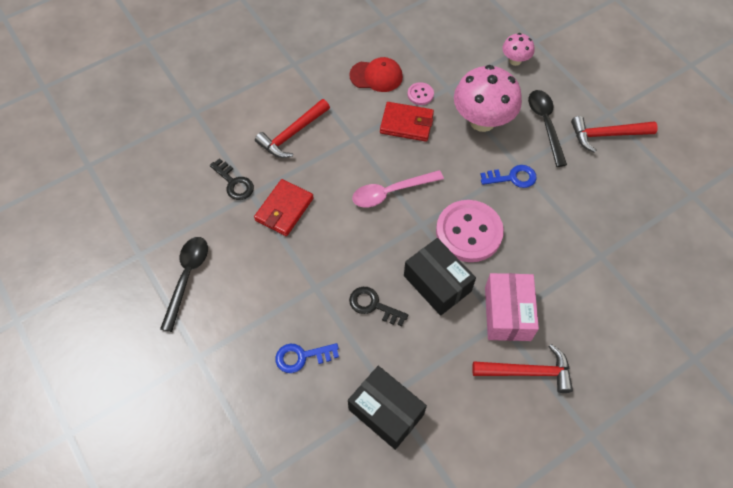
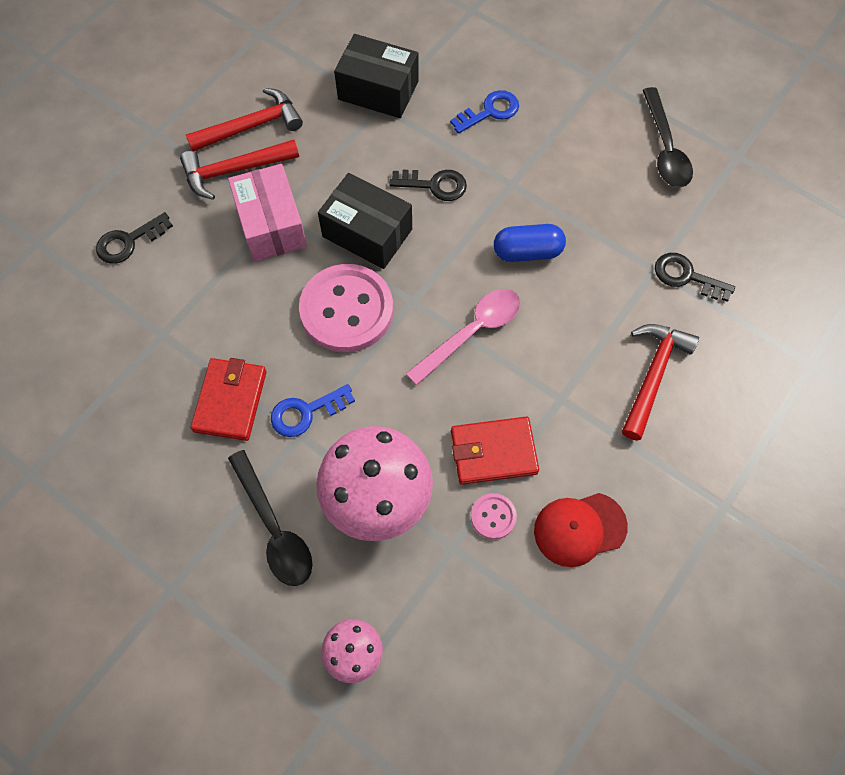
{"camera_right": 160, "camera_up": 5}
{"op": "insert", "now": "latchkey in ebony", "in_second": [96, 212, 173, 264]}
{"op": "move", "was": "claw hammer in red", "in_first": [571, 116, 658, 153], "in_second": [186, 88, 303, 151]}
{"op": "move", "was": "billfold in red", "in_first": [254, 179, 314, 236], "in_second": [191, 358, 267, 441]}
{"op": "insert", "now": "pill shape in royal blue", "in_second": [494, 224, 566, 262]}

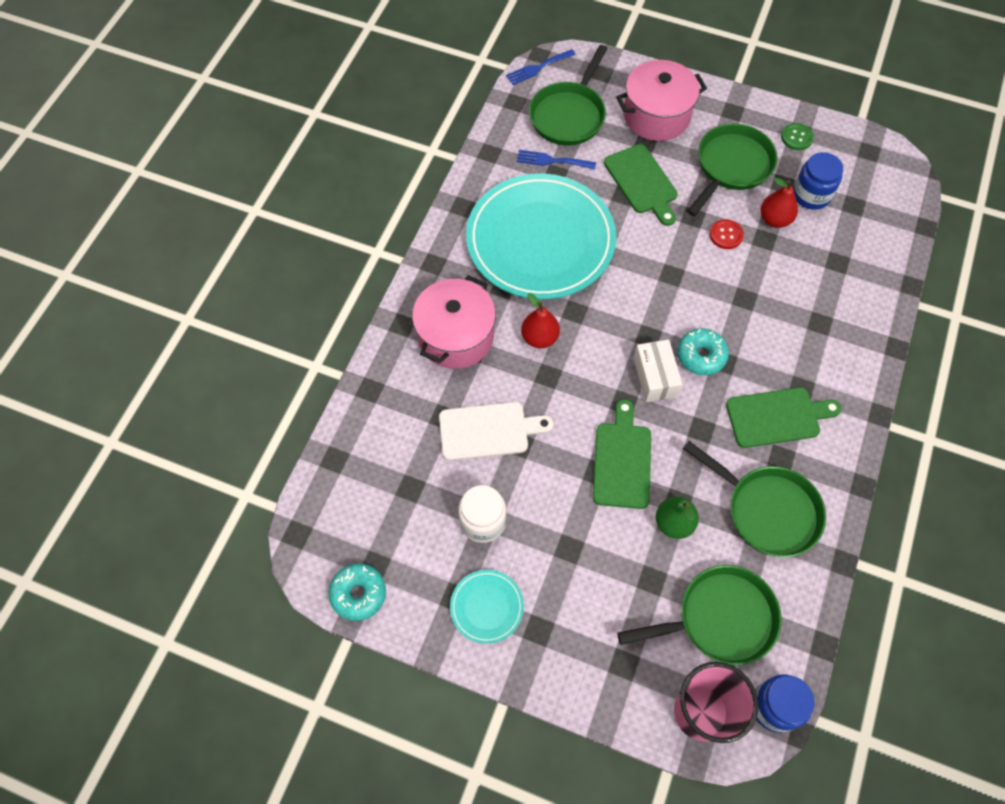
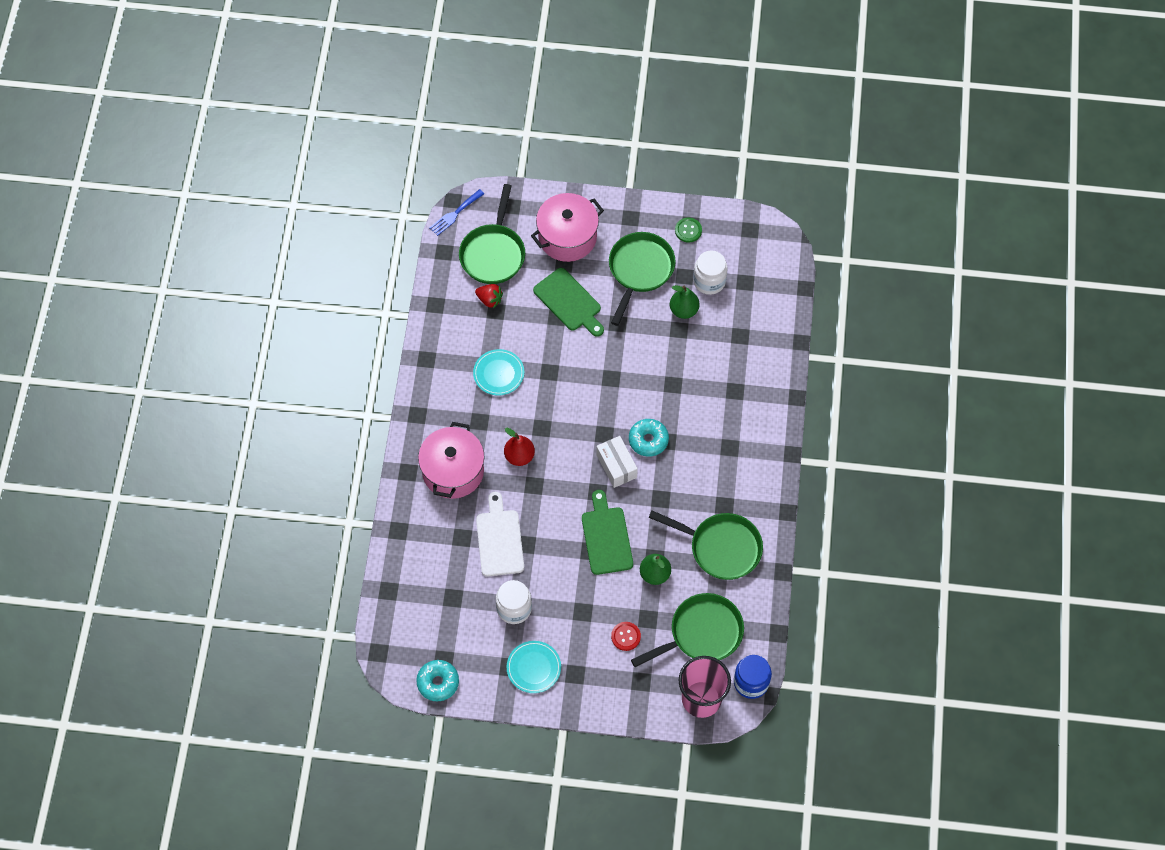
{"camera_right": -15, "camera_up": 0}
{"op": "resize", "was": "flat dish in teal", "in_first": [466, 173, 616, 299], "in_second": [473, 349, 524, 396], "ratio": 0.41}
{"op": "replace", "was": "table fork in royal blue", "now": "toy strawberry in red", "in_first": [517, 150, 596, 169], "in_second": [475, 284, 503, 308]}
{"op": "rotate", "was": "bread board in pure white", "in_first": [439, 402, 554, 461], "in_second": [476, 492, 524, 577], "clockwise": -75}
{"op": "move", "was": "button in red", "in_first": [710, 219, 744, 249], "in_second": [611, 622, 641, 651]}
{"op": "recolor", "was": "pear fruit in red", "now": "pear fruit in leaf-green", "in_first": [761, 178, 798, 228], "in_second": [670, 285, 699, 319]}
{"op": "recolor", "was": "jam jar in royal blue", "now": "jam jar in pure white", "in_first": [793, 152, 843, 210], "in_second": [693, 250, 728, 295]}
{"op": "delete", "was": "bread board in leaf-green", "in_first": [726, 387, 842, 448]}

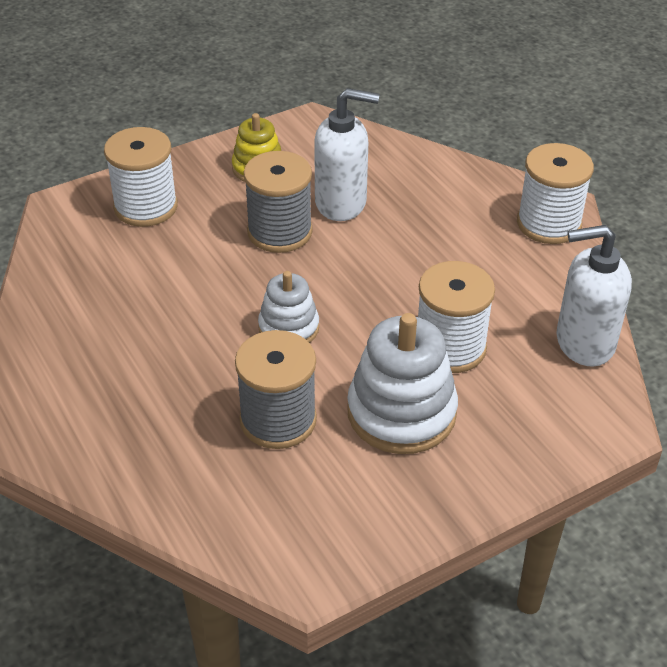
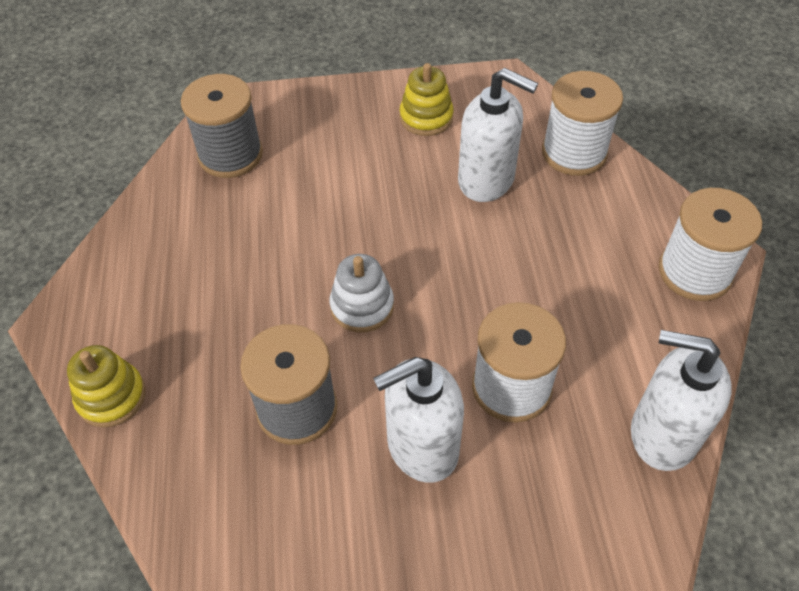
{"camera_right": 25, "camera_up": 10}
{"op": "insert", "now": "stacking rings in yellow", "in_second": [67, 345, 146, 428]}
{"op": "move", "was": "reel of thread in ash-grey", "in_first": [244, 151, 313, 253], "in_second": [181, 74, 263, 178]}
{"op": "replace", "was": "stacking rings in pure white", "now": "soap pump in pure white", "in_first": [347, 313, 458, 454], "in_second": [373, 357, 464, 483]}
{"op": "move", "was": "reel of thread in pure white", "in_first": [104, 127, 178, 227], "in_second": [542, 71, 623, 176]}

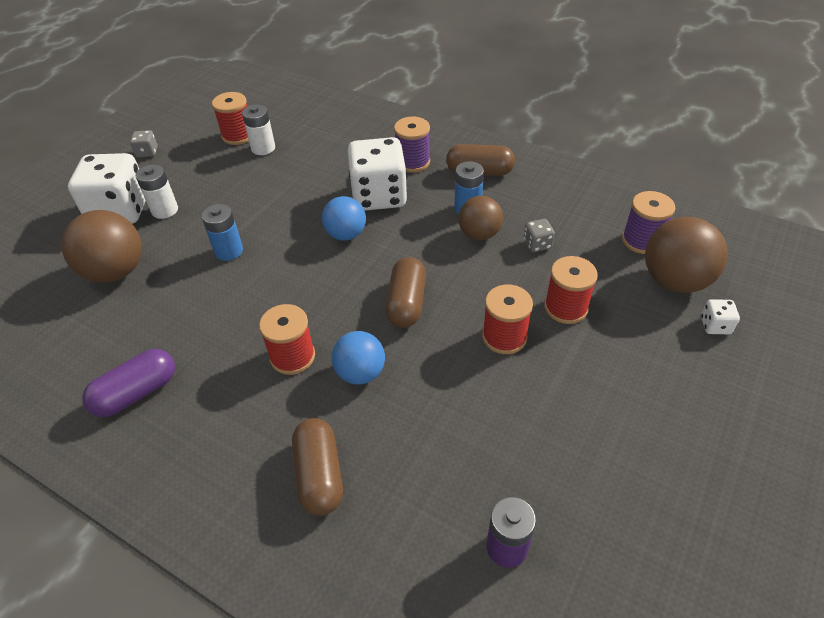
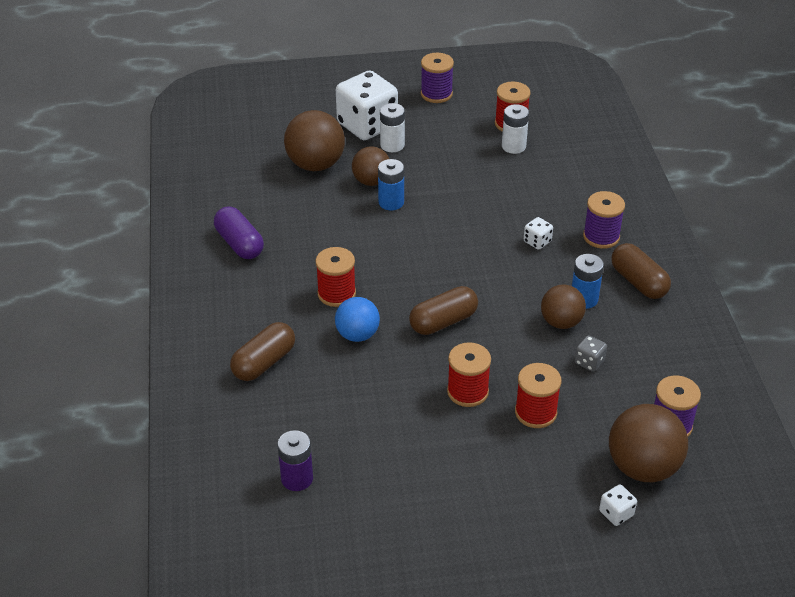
{"camera_right": 50, "camera_up": -5}
{"op": "rotate", "was": "pill shape in violet", "in_first": [82, 349, 175, 417], "in_second": [214, 206, 264, 259], "clockwise": 45}
{"op": "insert", "now": "ball in brown", "in_second": [352, 146, 389, 186]}
{"op": "replace", "was": "game die in ash-grey", "now": "reel of thread in violet", "in_first": [130, 130, 158, 158], "in_second": [421, 53, 454, 103]}
{"op": "resize", "was": "game die in pure white", "in_first": [348, 137, 407, 211], "in_second": [524, 217, 553, 250], "ratio": 0.41}
{"op": "delete", "was": "ball in royal blue", "in_first": [322, 196, 366, 241]}

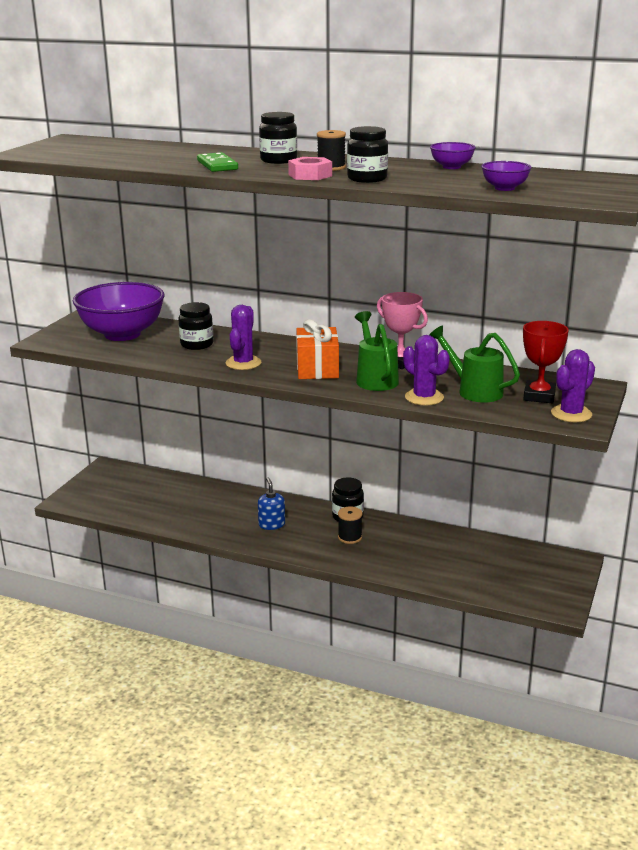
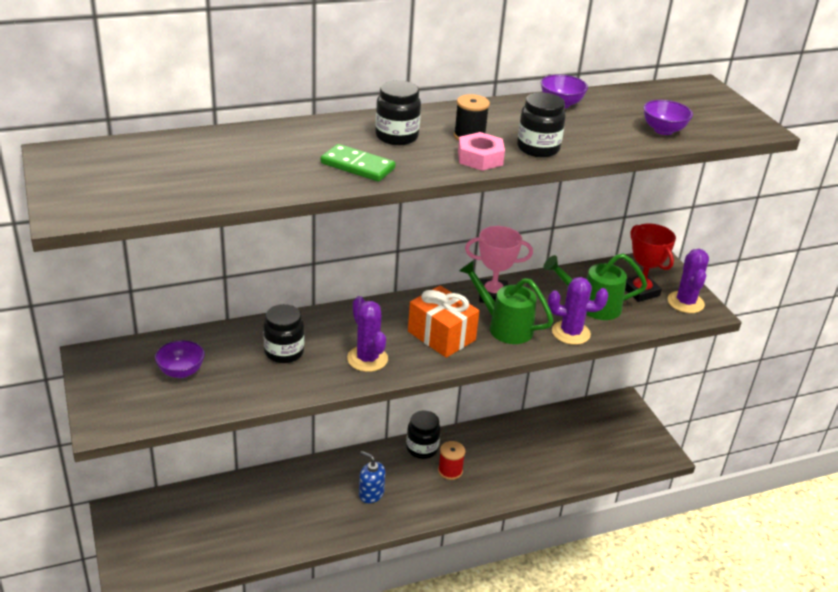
{"camera_right": -45, "camera_up": 10}
{"op": "resize", "was": "serving bowl in violet", "in_first": [73, 282, 164, 341], "in_second": [155, 340, 205, 378], "ratio": 0.43}
{"op": "recolor", "was": "reel of thread in ebony", "now": "reel of thread in red", "in_first": [338, 506, 363, 544], "in_second": [438, 441, 465, 480]}

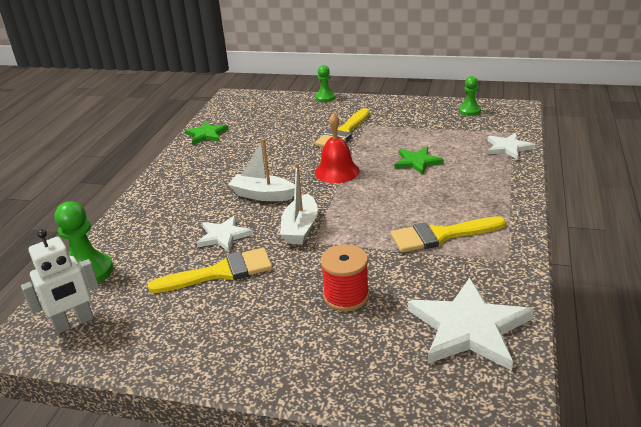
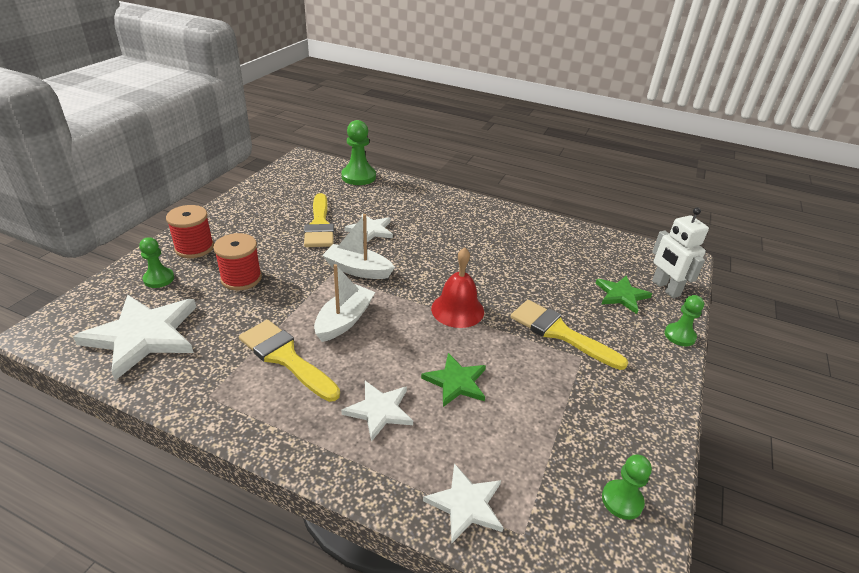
{"camera_right": 95, "camera_up": 5}
{"op": "insert", "now": "pawn in leaf-green", "in_second": [139, 237, 174, 288]}
{"op": "insert", "now": "reel of thread in red", "in_second": [166, 205, 214, 258]}
{"op": "rotate", "was": "paintbrush in yellow", "in_first": [391, 216, 506, 252], "in_second": [239, 320, 340, 402], "clockwise": -45}
{"op": "move", "was": "toy boat in pure white", "in_first": [228, 139, 295, 201], "in_second": [314, 264, 375, 342]}
{"op": "insert", "now": "five-pointed star in pure white", "in_second": [341, 381, 413, 442]}
{"op": "move", "was": "five-pointed star in leaf-green", "in_first": [185, 121, 229, 145], "in_second": [596, 276, 652, 314]}
{"op": "move", "was": "toy robot in pure white", "in_first": [21, 229, 99, 334], "in_second": [652, 208, 709, 298]}

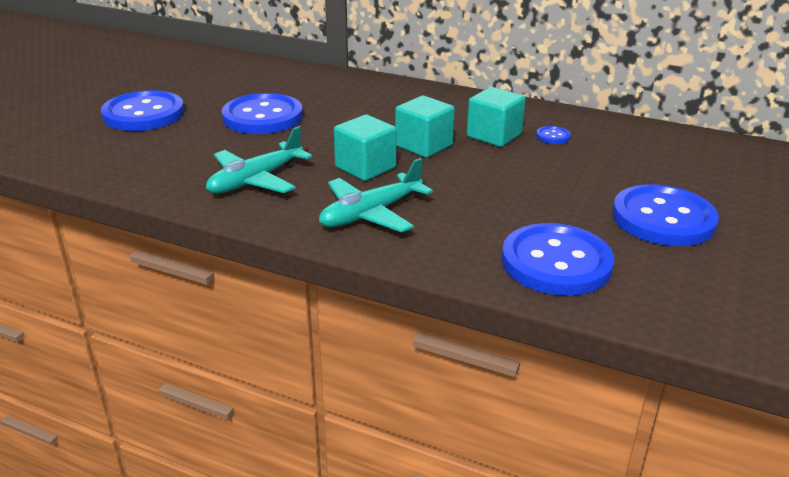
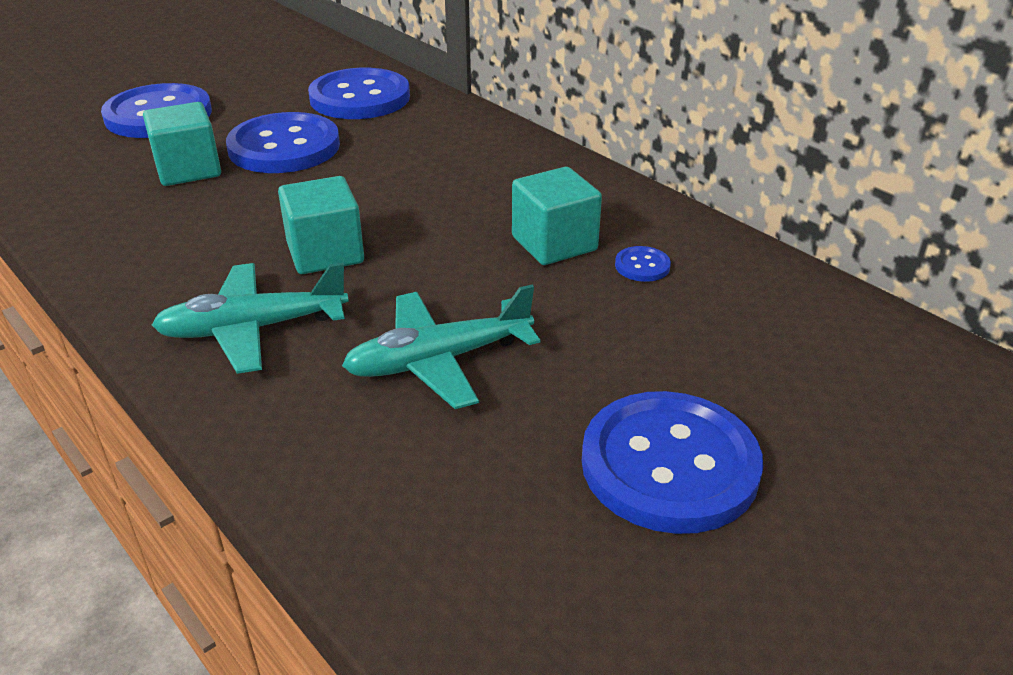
{"camera_right": 25, "camera_up": 5}
{"op": "move", "was": "solid cube in teal", "in_first": [395, 96, 455, 158], "in_second": [143, 102, 221, 186]}
{"op": "move", "was": "button in royal blue", "in_first": [502, 223, 614, 296], "in_second": [308, 68, 410, 119]}
{"op": "move", "was": "toy plane in teal", "in_first": [206, 126, 313, 194], "in_second": [342, 285, 540, 409]}

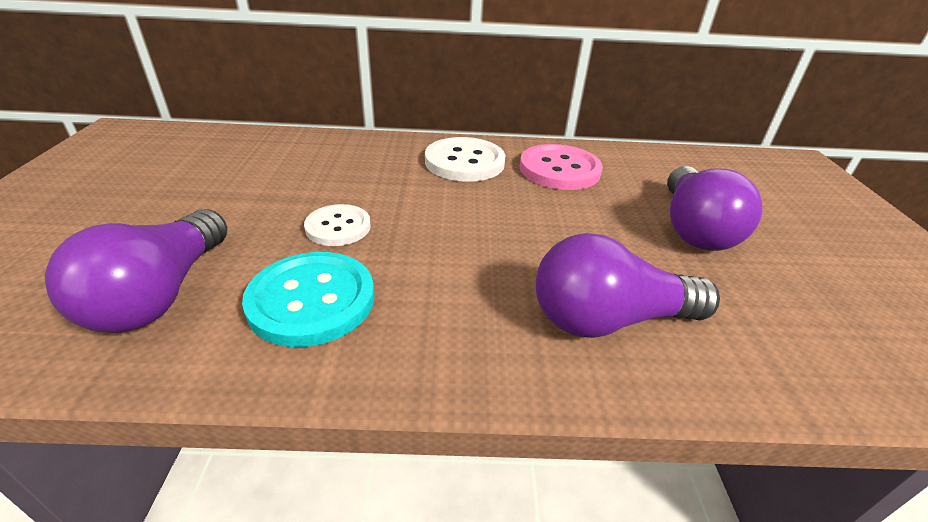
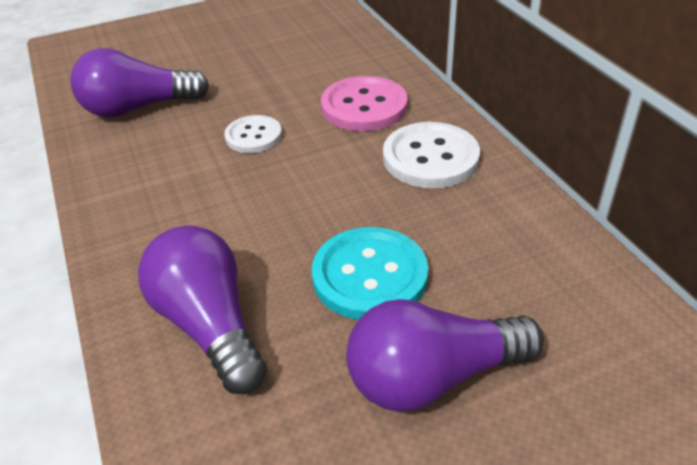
{"camera_right": 70, "camera_up": 5}
{"op": "move", "was": "button in teal", "in_first": [242, 252, 375, 347], "in_second": [312, 227, 428, 320]}
{"op": "move", "was": "button in rosy", "in_first": [520, 144, 603, 190], "in_second": [321, 76, 408, 131]}

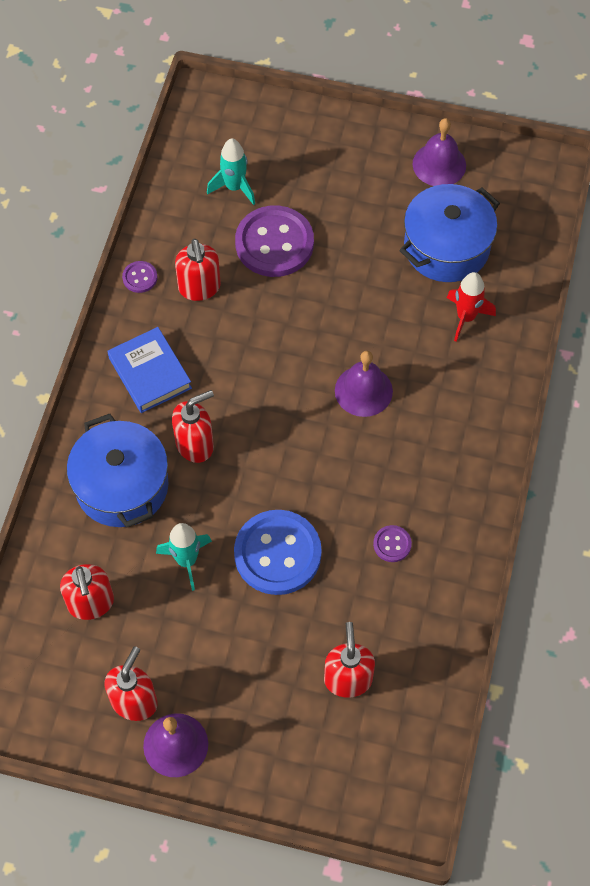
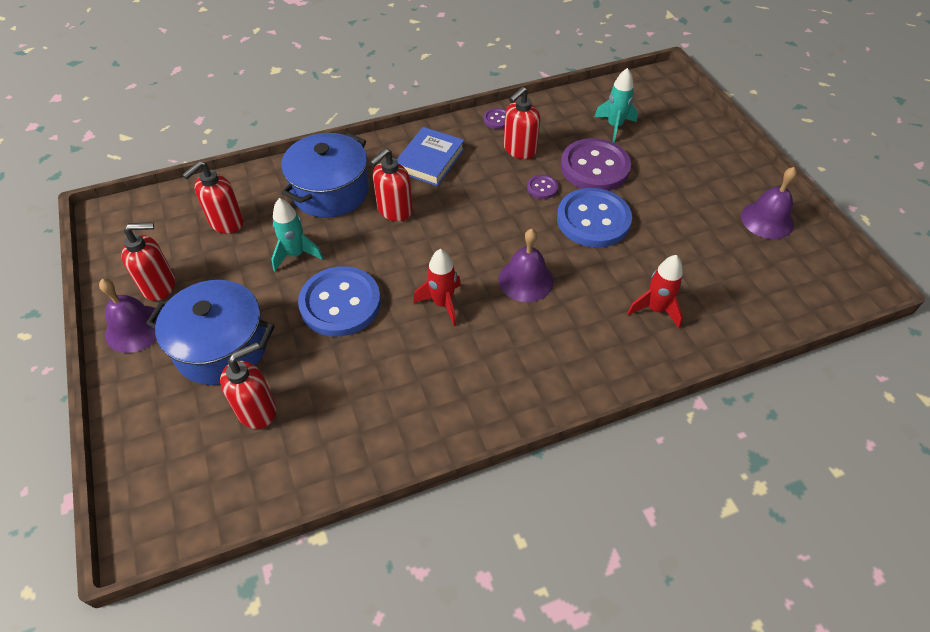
{"camera_right": 55, "camera_up": -10}
{"op": "move", "was": "stockpot in royal blue", "in_first": [399, 184, 500, 282], "in_second": [146, 280, 275, 385]}
{"op": "rotate", "was": "soap pump in red", "in_first": [172, 390, 214, 463], "in_second": [370, 148, 413, 221], "clockwise": 105}
{"op": "insert", "now": "toy rocket in red", "in_second": [413, 249, 461, 326]}
{"op": "move", "was": "button in violet", "in_first": [373, 525, 412, 562], "in_second": [527, 175, 558, 199]}
{"op": "insert", "now": "button in royal blue", "in_second": [557, 188, 632, 248]}

